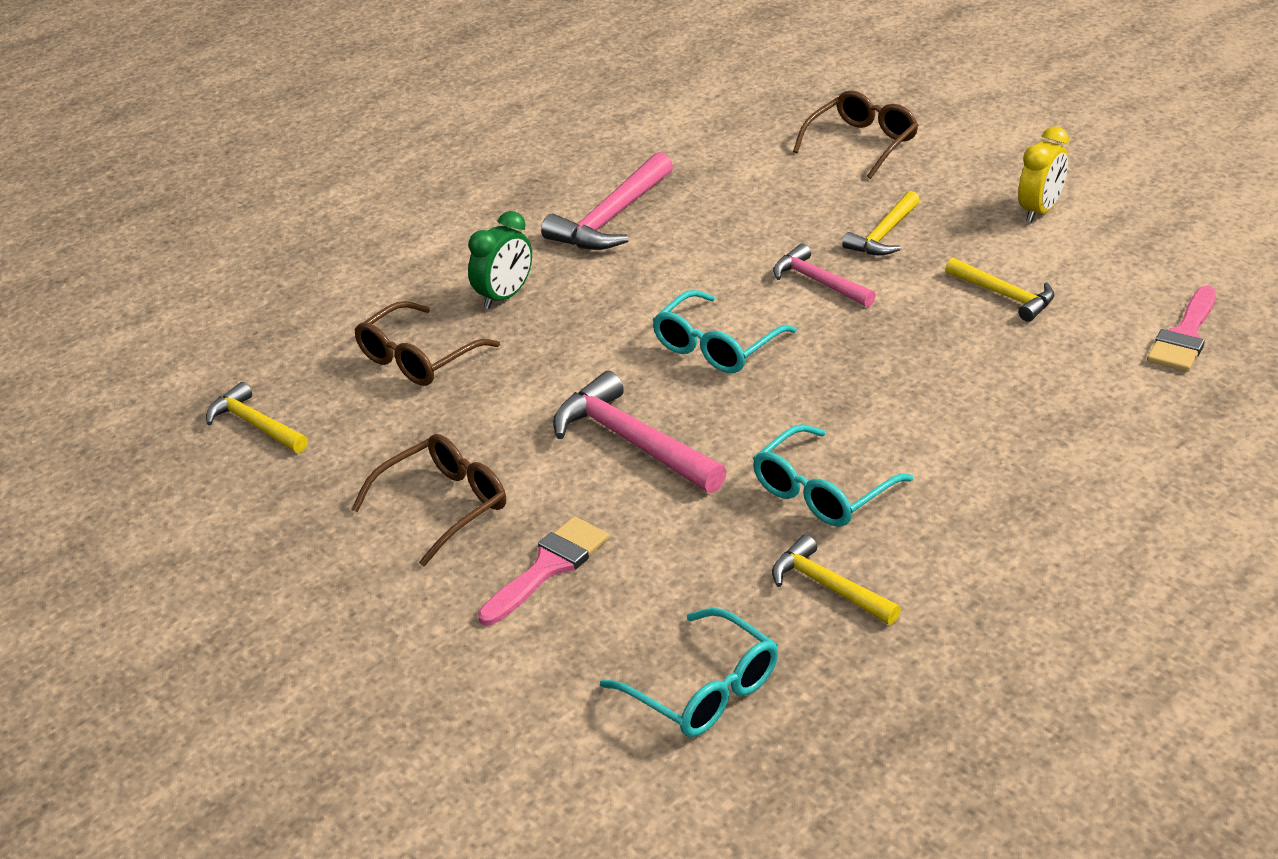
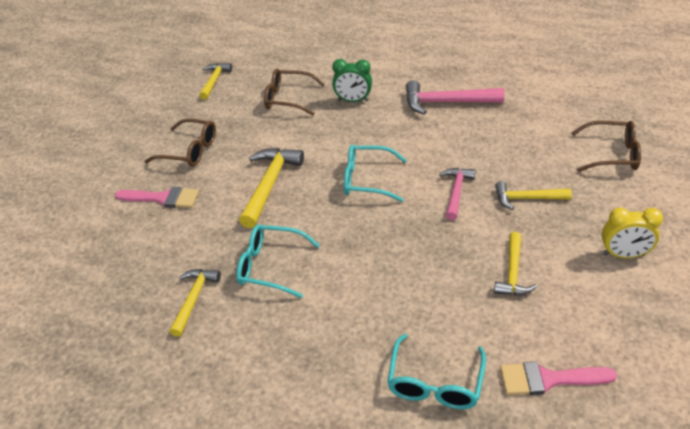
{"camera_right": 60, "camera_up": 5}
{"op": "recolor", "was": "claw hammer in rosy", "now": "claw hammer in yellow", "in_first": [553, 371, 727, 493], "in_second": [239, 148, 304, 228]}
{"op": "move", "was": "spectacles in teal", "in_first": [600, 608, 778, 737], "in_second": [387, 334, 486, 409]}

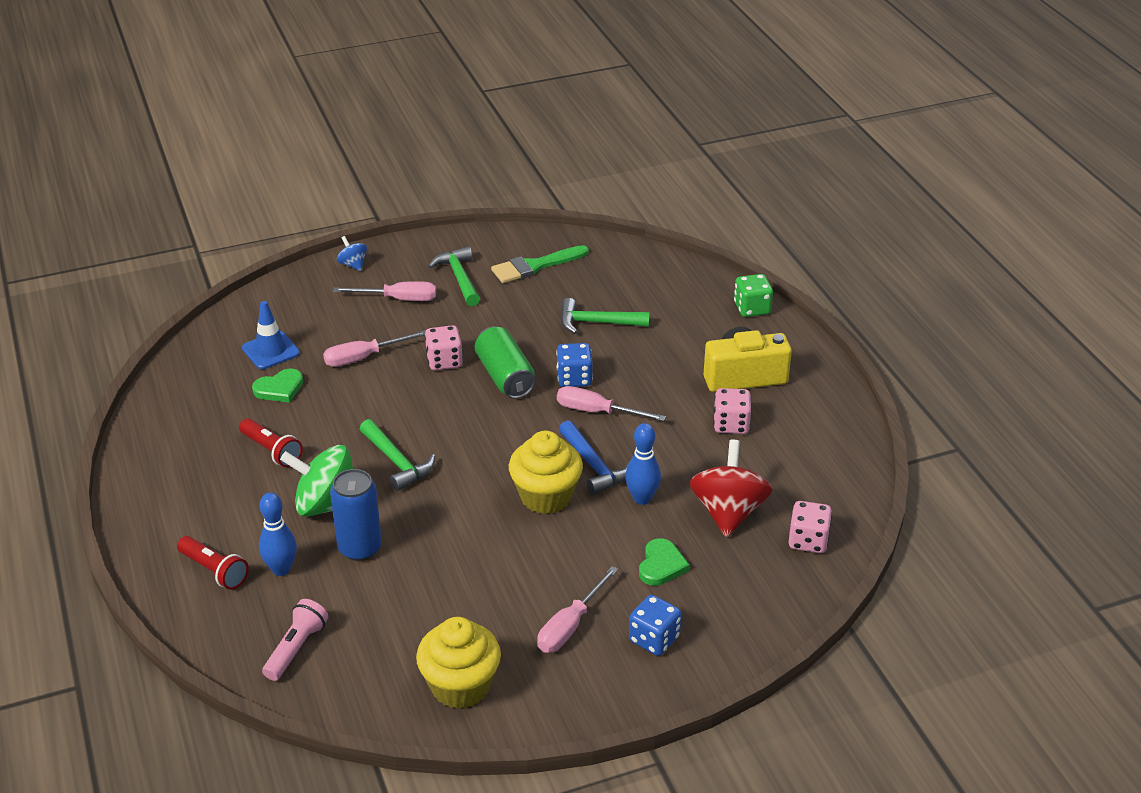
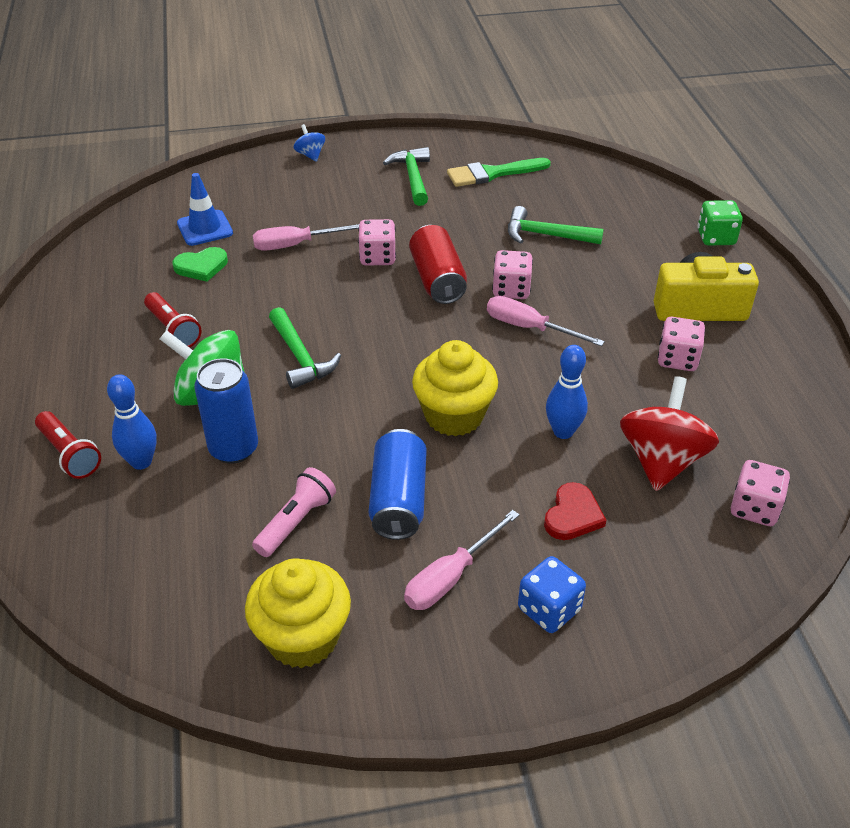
{"camera_right": 10, "camera_up": 5}
{"op": "move", "was": "torch in rosy", "in_first": [262, 599, 328, 681], "in_second": [252, 467, 336, 557]}
{"op": "insert", "now": "can in royal blue", "in_second": [369, 429, 427, 540]}
{"op": "recolor", "was": "can in leaf-green", "now": "can in red", "in_first": [475, 327, 535, 399], "in_second": [409, 225, 467, 304]}
{"op": "recolor", "was": "game die in royal blue", "now": "game die in rosy", "in_first": [556, 343, 593, 387], "in_second": [492, 250, 533, 299]}
{"op": "recolor", "was": "heart in leaf-green", "now": "heart in red", "in_first": [639, 538, 690, 586], "in_second": [544, 482, 606, 540]}
{"op": "delete", "was": "screwdriver in rosy", "in_first": [333, 281, 436, 301]}
{"op": "delete", "was": "claw hammer in royal blue", "in_first": [559, 420, 630, 495]}

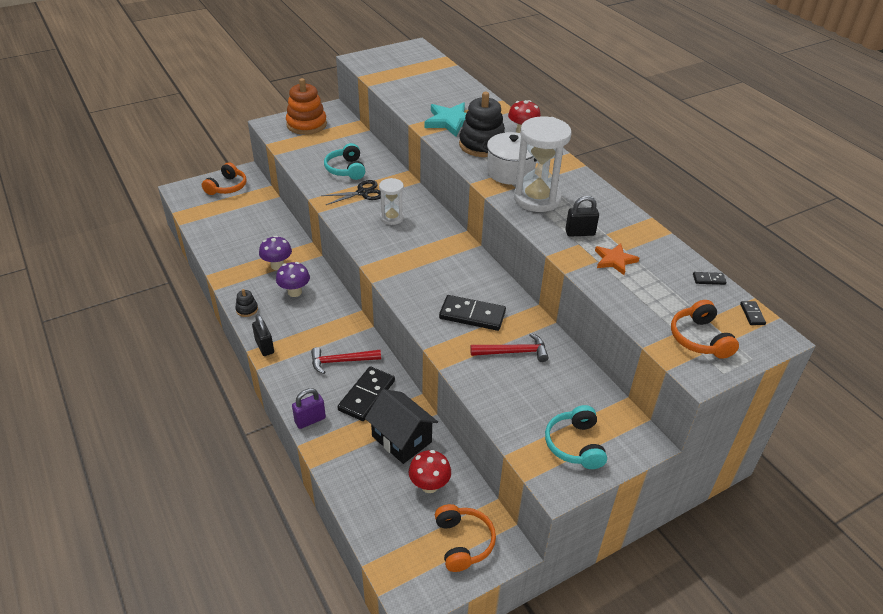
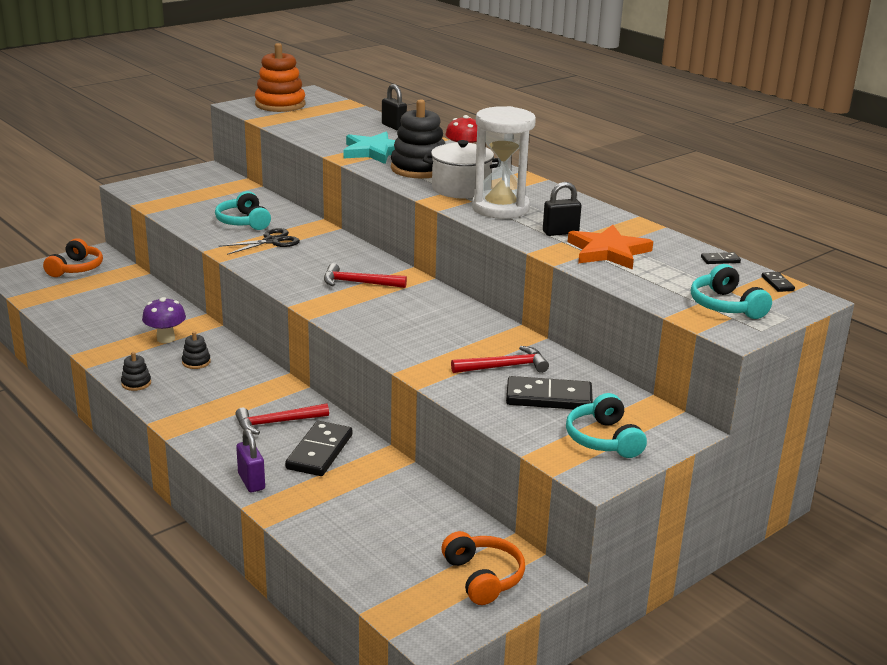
{"camera_right": -10, "camera_up": -15}
{"op": "replace", "was": "mushroom in violet", "now": "stacking rings in ebony", "in_first": [276, 262, 310, 297], "in_second": [182, 331, 211, 369]}
{"op": "rotate", "was": "small lock in violet", "in_first": [292, 388, 326, 429], "in_second": [236, 429, 265, 492], "clockwise": -75}
{"op": "move", "was": "stacking rings in orange", "in_first": [286, 78, 327, 135], "in_second": [255, 43, 305, 112]}
{"op": "insert", "now": "claw hammer in red", "in_second": [324, 263, 407, 288]}
{"op": "move", "was": "small lock in ebony", "in_first": [252, 314, 274, 356], "in_second": [382, 84, 407, 131]}
{"op": "move", "was": "domino tile in ebony", "in_first": [439, 295, 506, 331], "in_second": [506, 376, 593, 409]}
{"op": "resize", "was": "five-pointed star in orange", "in_first": [595, 243, 639, 275], "in_second": [568, 225, 653, 270], "ratio": 1.59}
{"op": "recolor", "was": "over-ear headphones in orange", "now": "over-ear headphones in teal", "in_first": [671, 300, 739, 359], "in_second": [691, 264, 772, 319]}
{"op": "delete", "was": "house in ebony", "in_first": [365, 389, 438, 464]}
{"op": "delete", "was": "sandglass in pure white", "in_first": [379, 178, 404, 225]}
{"op": "delete", "was": "mushroom in red", "in_first": [409, 450, 451, 493]}

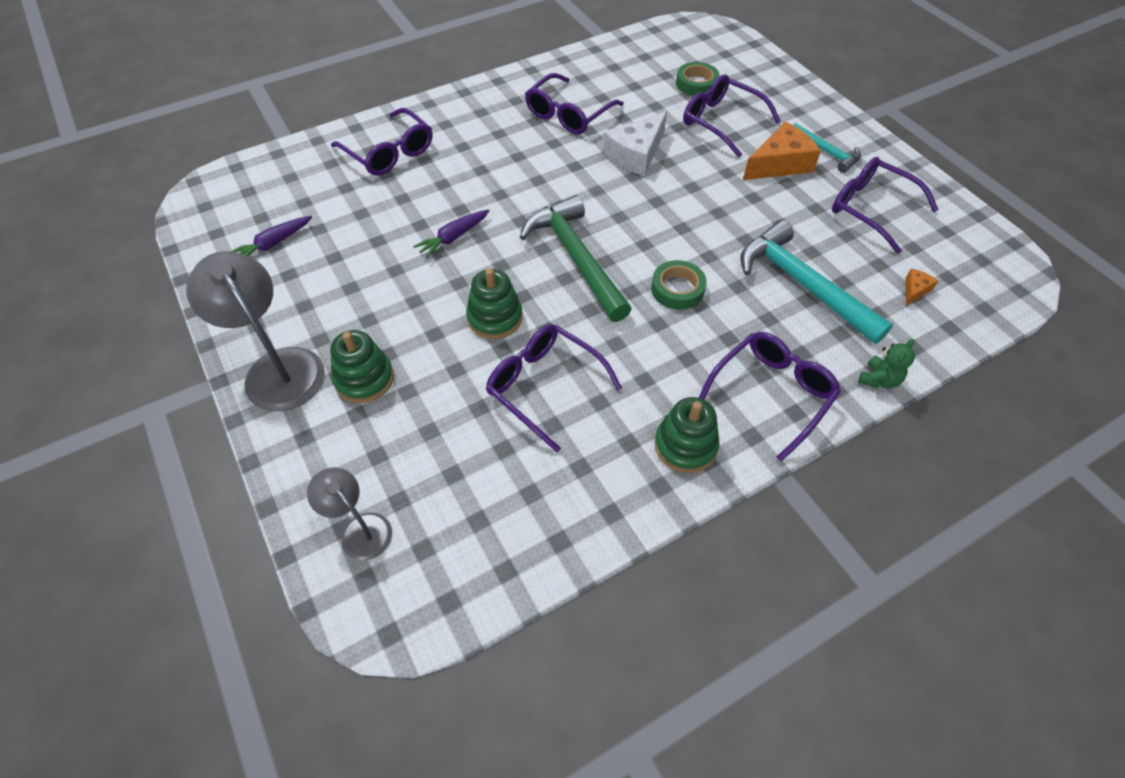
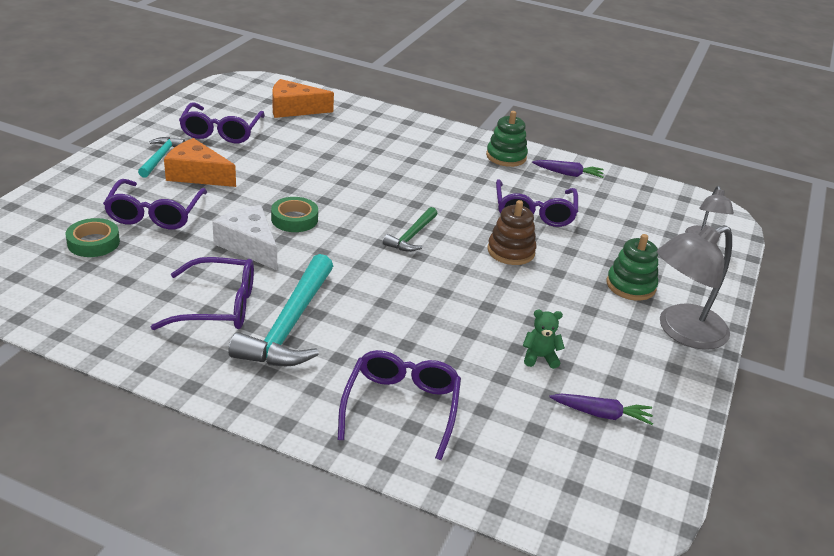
{"camera_right": -130, "camera_up": -20}
{"op": "rotate", "was": "cheese wedge in pure white", "in_first": [603, 111, 667, 176], "in_second": [212, 205, 277, 270], "clockwise": -135}
{"op": "move", "was": "claw hammer in teal", "in_first": [740, 220, 893, 344], "in_second": [228, 254, 333, 366]}
{"op": "move", "was": "roll of tape in leaf-green", "in_first": [651, 260, 707, 310], "in_second": [271, 197, 318, 232]}
{"op": "resize", "was": "cheese wedge in orange", "in_first": [905, 269, 938, 306], "in_second": [272, 79, 334, 118], "ratio": 2.16}
{"op": "resize", "was": "claw hammer in leaf-green", "in_first": [520, 195, 631, 322], "in_second": [383, 207, 438, 252], "ratio": 0.54}
{"op": "recolor", "was": "stacking rings in leaf-green", "now": "stacking rings in brown", "in_first": [466, 268, 523, 339], "in_second": [487, 200, 536, 265]}
{"op": "move", "was": "stuffed bear in leaf-green", "in_first": [858, 339, 915, 389], "in_second": [523, 310, 565, 369]}
{"op": "move", "was": "carrot in violet", "in_first": [413, 209, 490, 259], "in_second": [532, 160, 604, 178]}
{"op": "rotate", "was": "desk lamp in ash-grey", "in_first": [186, 251, 325, 411], "in_second": [657, 225, 732, 350], "clockwise": 45}
{"op": "delete", "was": "spectacles in violet", "in_first": [699, 332, 841, 462]}

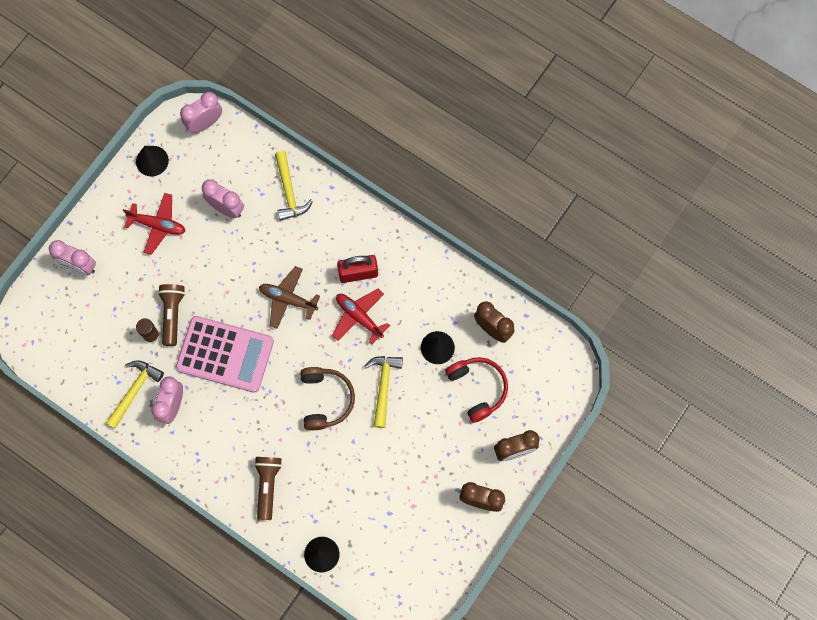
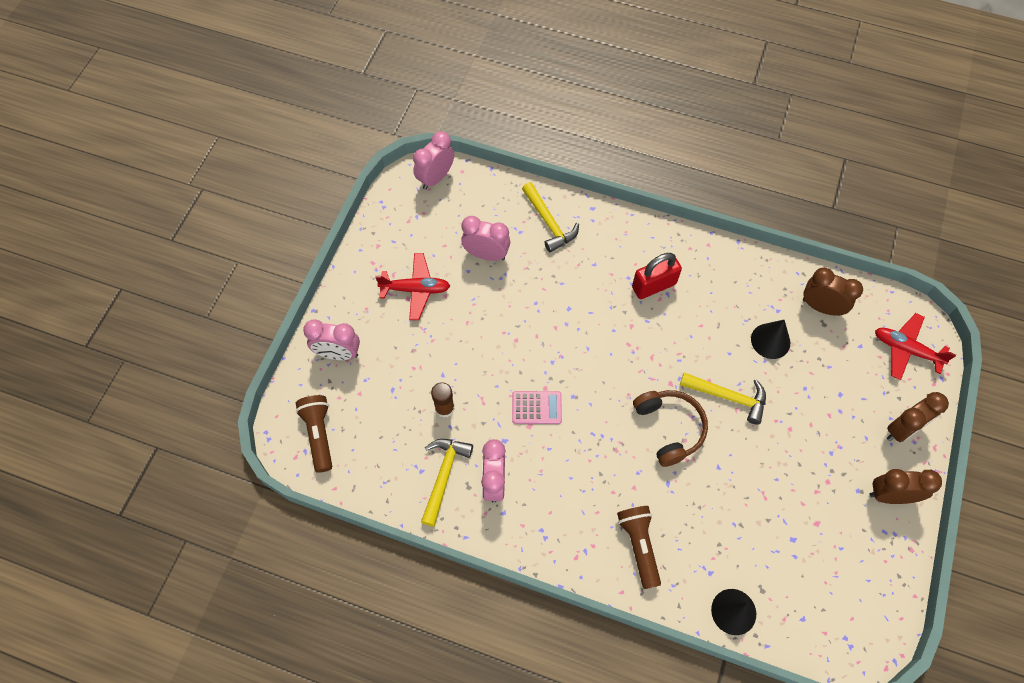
{"camera_right": -15, "camera_up": -10}
{"op": "move", "was": "torch in brown", "in_first": [158, 284, 185, 346], "in_second": [296, 395, 332, 473]}
{"op": "resize", "was": "adding machine in rosy", "in_first": [176, 316, 274, 393], "in_second": [512, 391, 562, 424], "ratio": 0.48}
{"op": "rotate", "was": "claw hammer in yellow", "in_first": [364, 356, 403, 428], "in_second": [680, 372, 766, 425], "clockwise": 120}
{"op": "move", "was": "toy plane in red", "in_first": [332, 289, 390, 345], "in_second": [875, 313, 956, 380]}
{"op": "delete", "was": "cone shape in ebony", "in_first": [136, 146, 169, 176]}
{"op": "delete", "was": "toy plane in brown", "in_first": [259, 266, 320, 329]}
{"op": "delete", "was": "over-ear headphones in red", "in_first": [445, 357, 508, 423]}

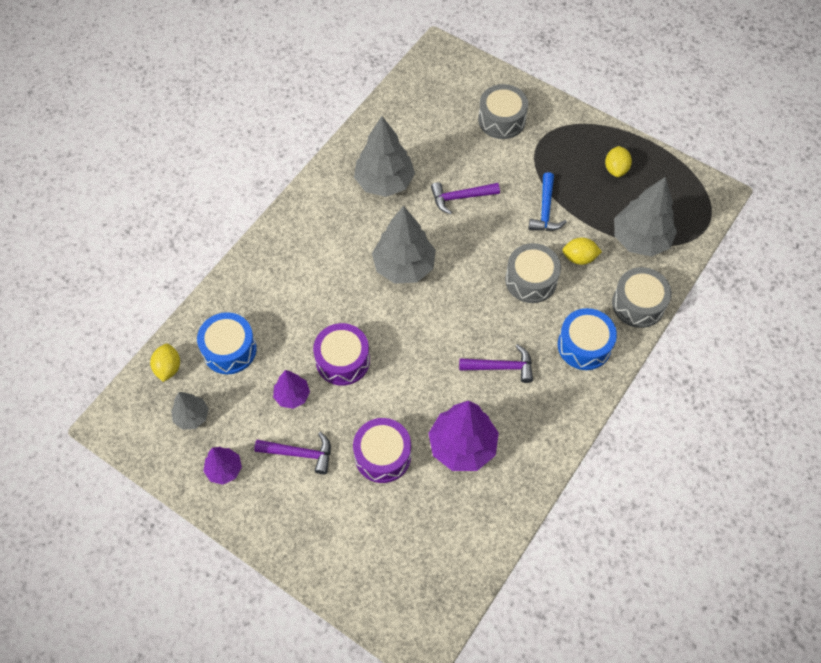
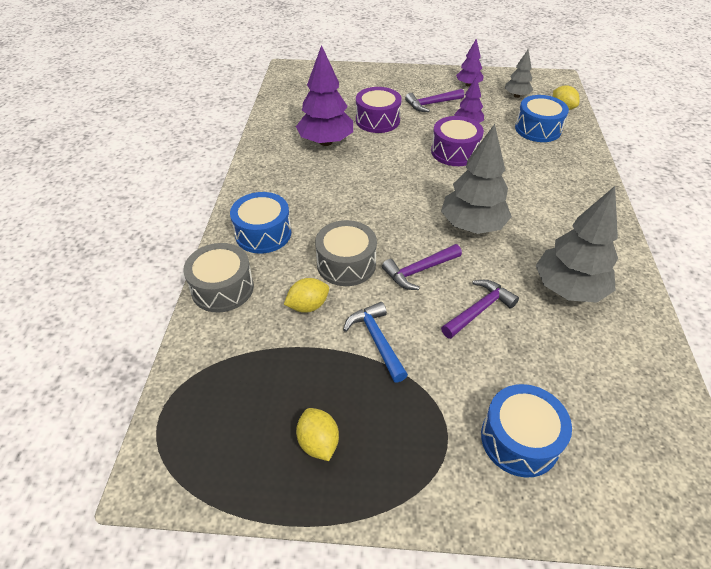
{"camera_right": 150, "camera_up": -15}
{"op": "move", "was": "claw hammer in violet", "in_first": [459, 344, 533, 383], "in_second": [382, 244, 462, 290]}
{"op": "recolor", "was": "toy drum in ash-grey", "now": "toy drum in royal blue", "in_first": [478, 84, 528, 139], "in_second": [481, 384, 572, 478]}
{"op": "delete", "was": "toy tree in ash-grey", "in_first": [614, 177, 677, 257]}

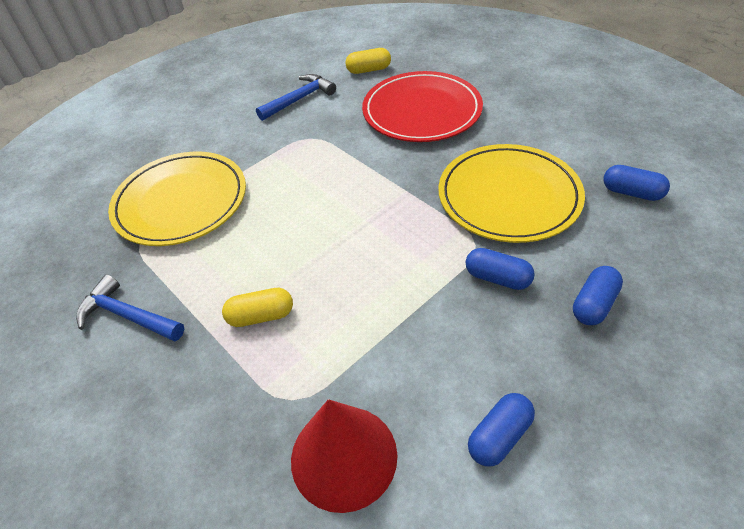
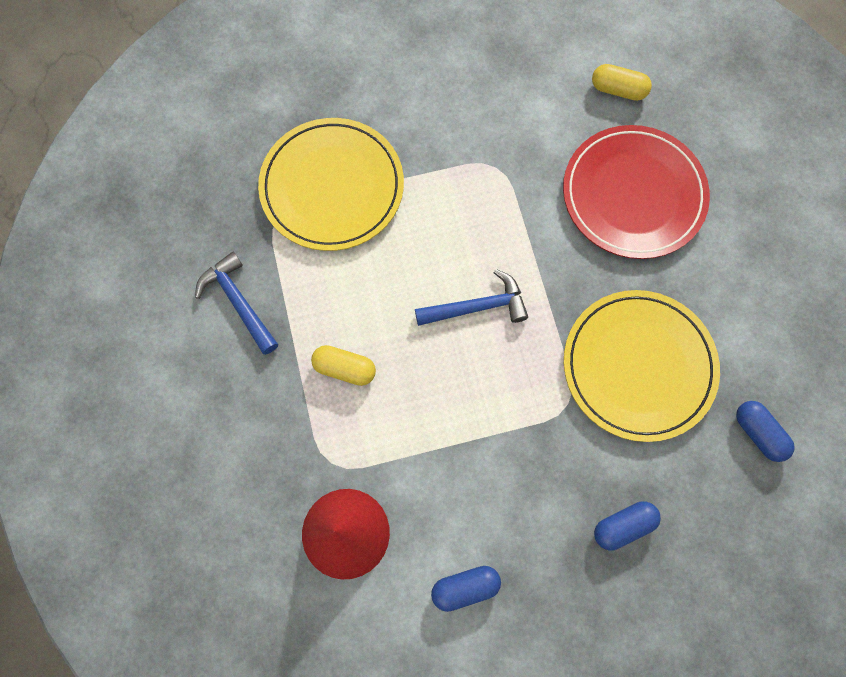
{"camera_right": 25, "camera_up": 25}
{"op": "move", "was": "claw hammer in royal blue", "in_first": [256, 74, 336, 121], "in_second": [415, 269, 528, 326]}
{"op": "delete", "was": "pill shape in royal blue", "in_first": [466, 248, 535, 290]}

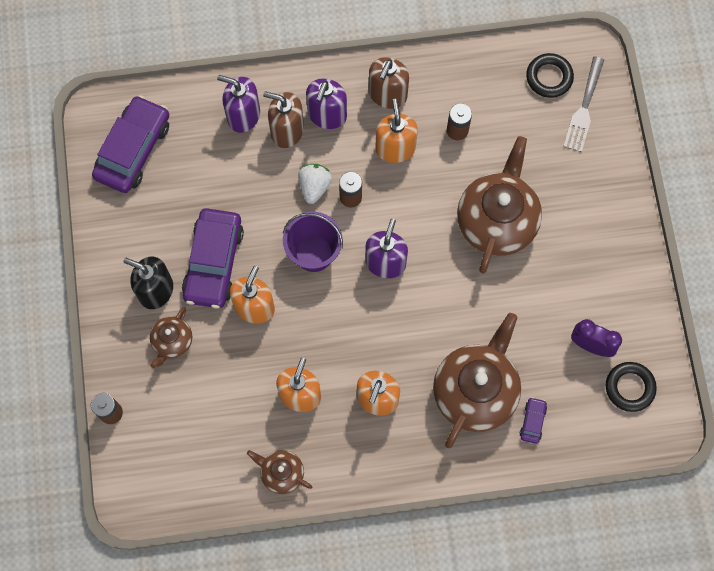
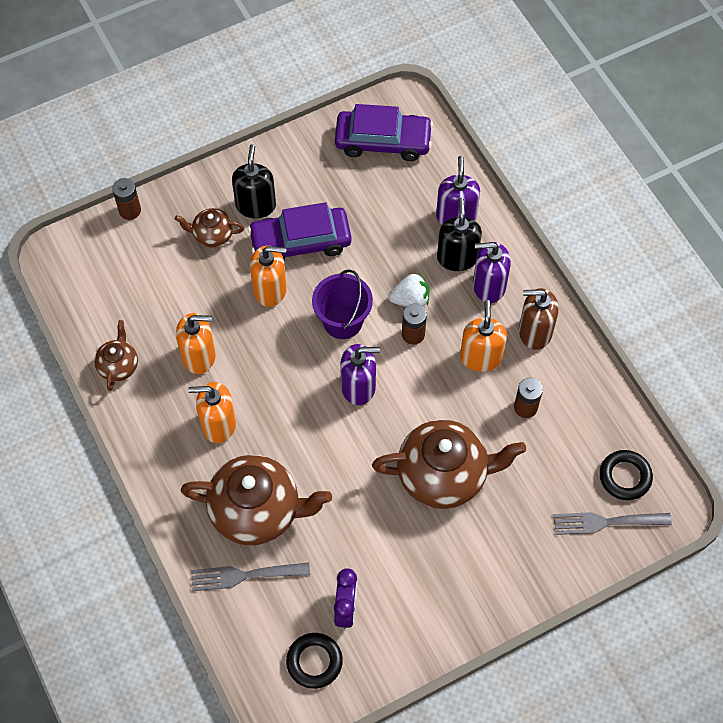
{"camera_right": 70, "camera_up": -10}
{"op": "replace", "was": "car in violet", "now": "table fork in ash-grey", "in_first": [520, 397, 547, 444], "in_second": [191, 563, 310, 591]}
{"op": "recolor", "was": "soap pump in brown", "now": "soap pump in ebony", "in_first": [263, 91, 304, 148], "in_second": [437, 198, 482, 271]}
{"op": "rotate", "was": "soap pump in orange", "in_first": [376, 99, 418, 163], "in_second": [460, 300, 507, 372], "clockwise": -60}

